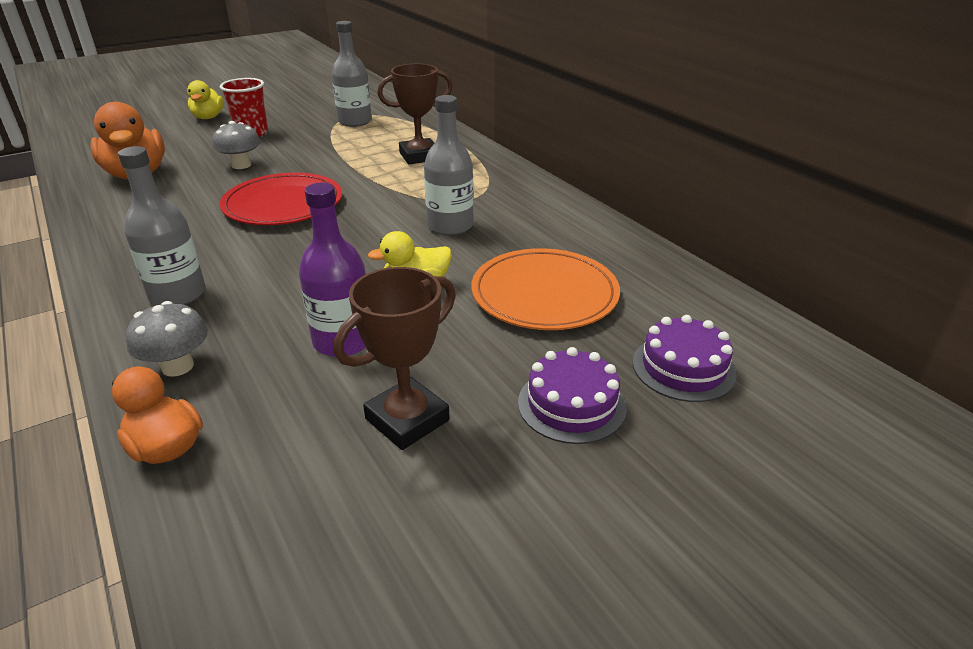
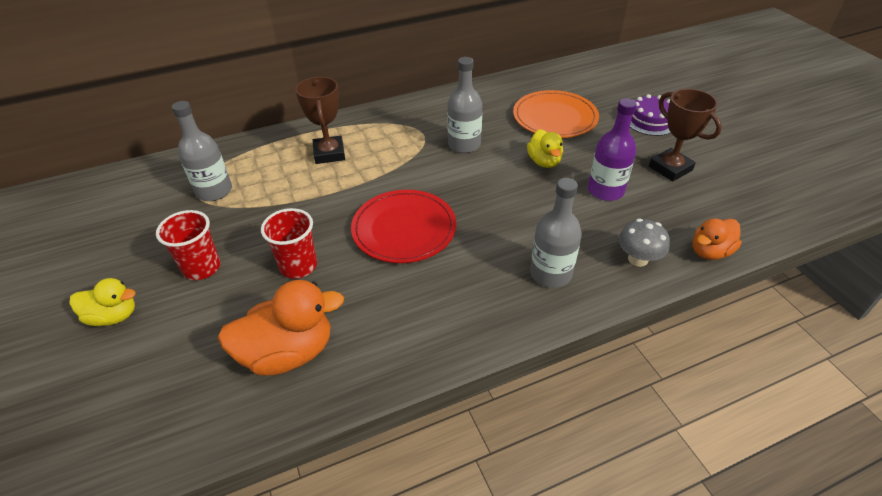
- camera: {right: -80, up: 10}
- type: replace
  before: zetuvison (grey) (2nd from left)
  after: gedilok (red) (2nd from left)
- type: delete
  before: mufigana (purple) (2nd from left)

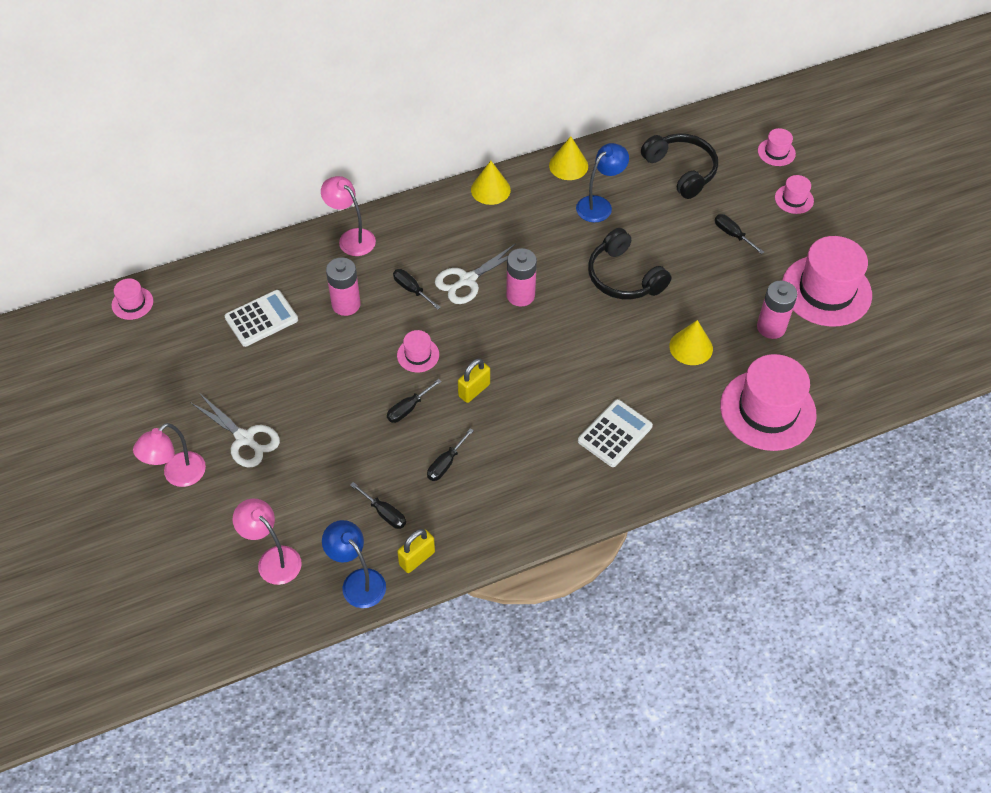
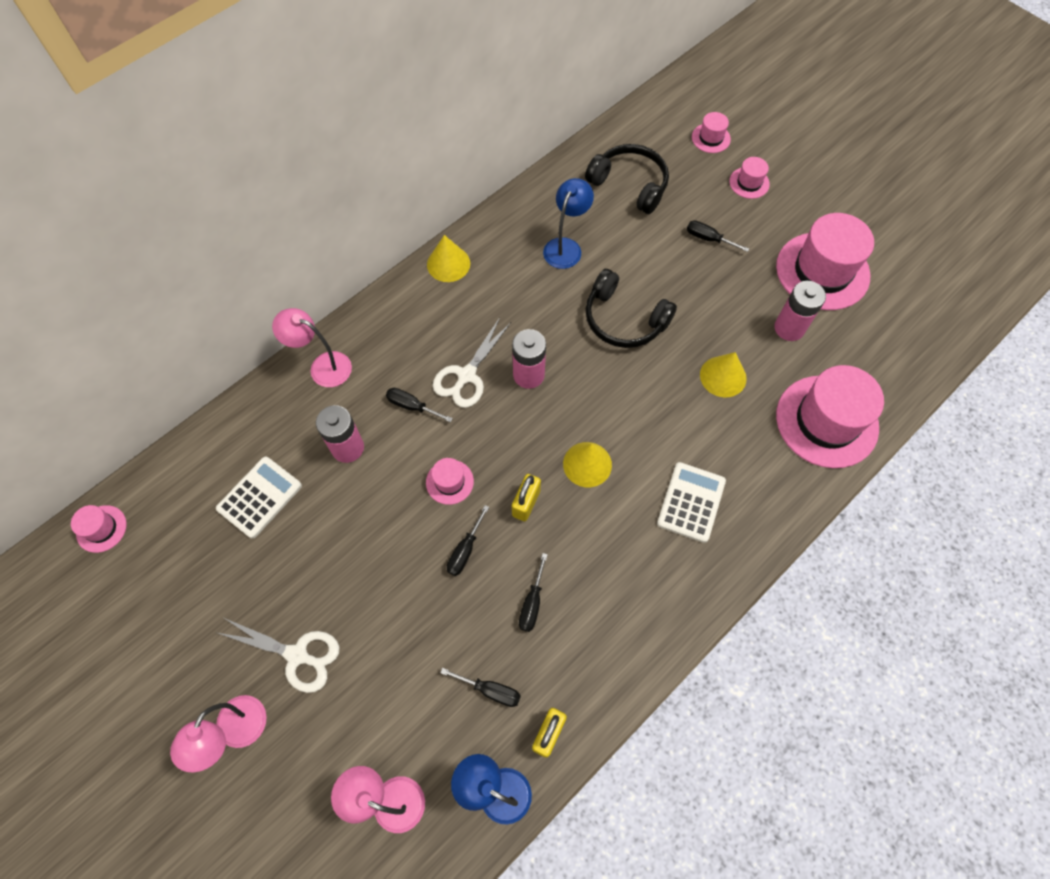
- camera: {right: -20, up: 10}
- type: move
  before: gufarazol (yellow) (2nd from left)

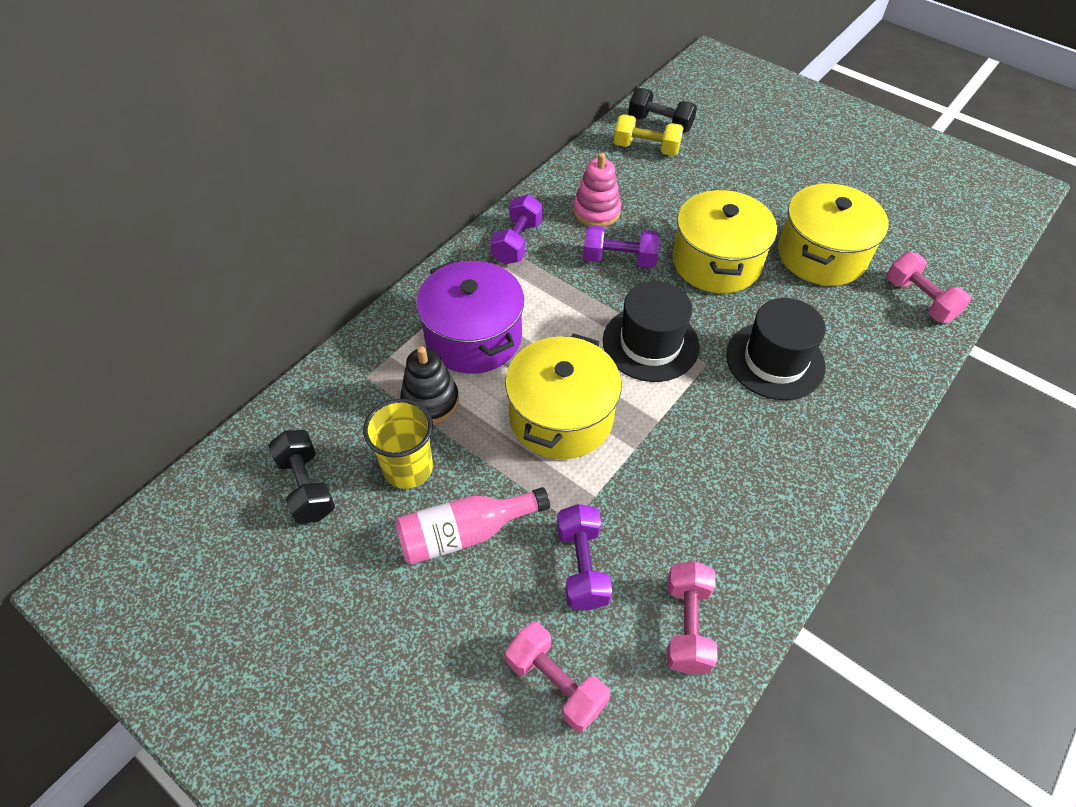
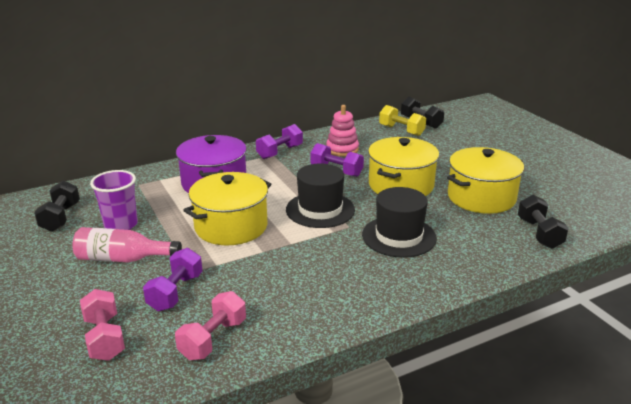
- camera: {right: 25, up: -25}
- type: recolor
  before: gedilok (yellow)
  after: gedilok (purple)
- type: delete
  before: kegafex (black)
- type: recolor
  before: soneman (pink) (3rd from left)
  after: soneman (black) (3rd from left)

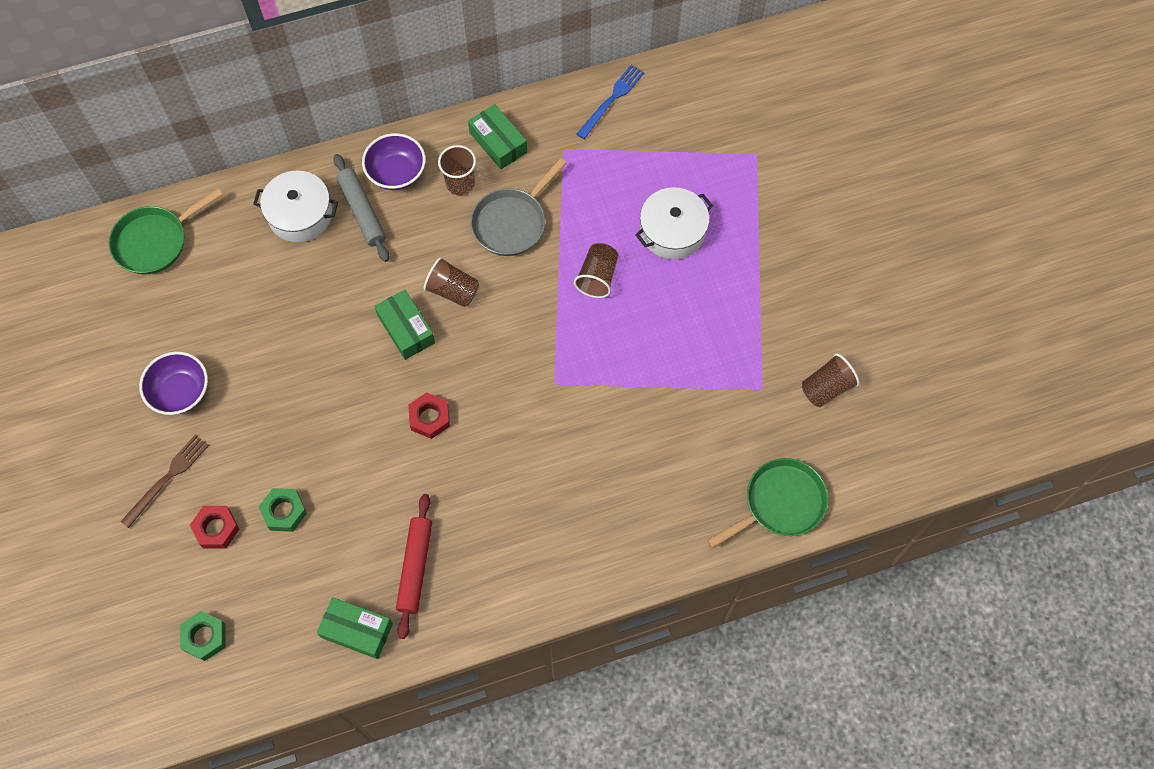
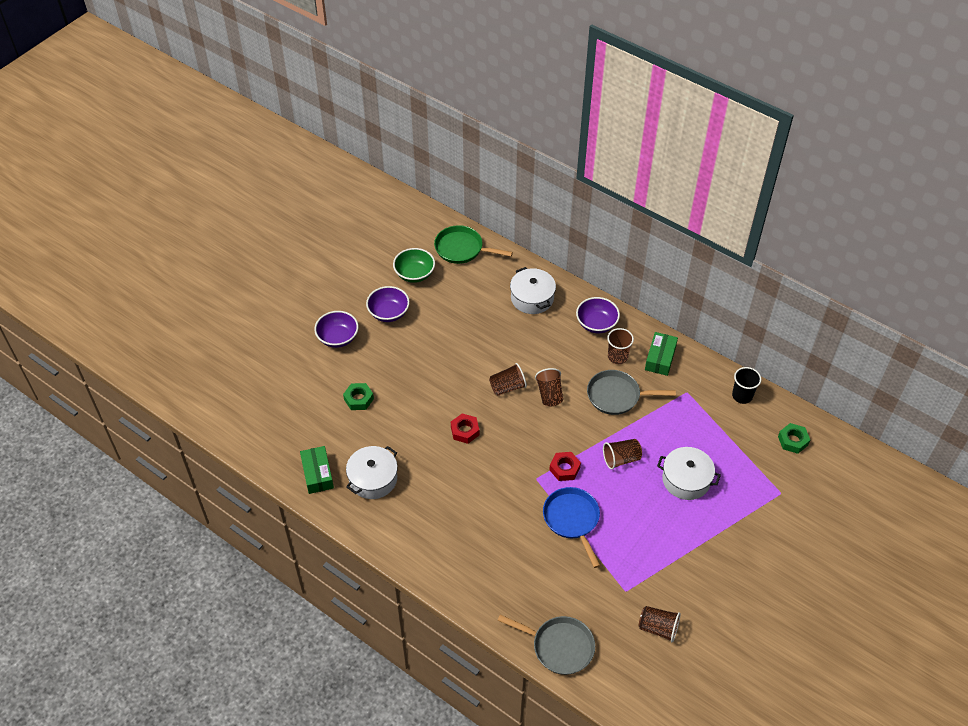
- camera: {right: 55, up: -15}
- type: replace
  before: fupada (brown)
  after: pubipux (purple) (1st from left)
- type: move
  before: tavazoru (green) (1st from left in the first image)
  after: tavazoru (green) (2nd from left)
- type: move
  before: tavazoru (red) (1st from left in the first image)
  after: tavazoru (red) (2nd from left)
- type: delete
  before: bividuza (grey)
- type: replace
  before: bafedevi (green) (2nd from left)
  after: gedilok (brown) (1st from left)
- type: replace
  before: bividuza (red)
  after: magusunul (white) (1st from left)
- type: replace
  before: fupada (blue)
  after: gedilok (black)
- type: recolor
  before: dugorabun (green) (2nd from left)
  after: dugorabun (grey) (1st from left)
- type: insert
  after: pubipux (green)
- type: insert
  after: dugorabun (blue)

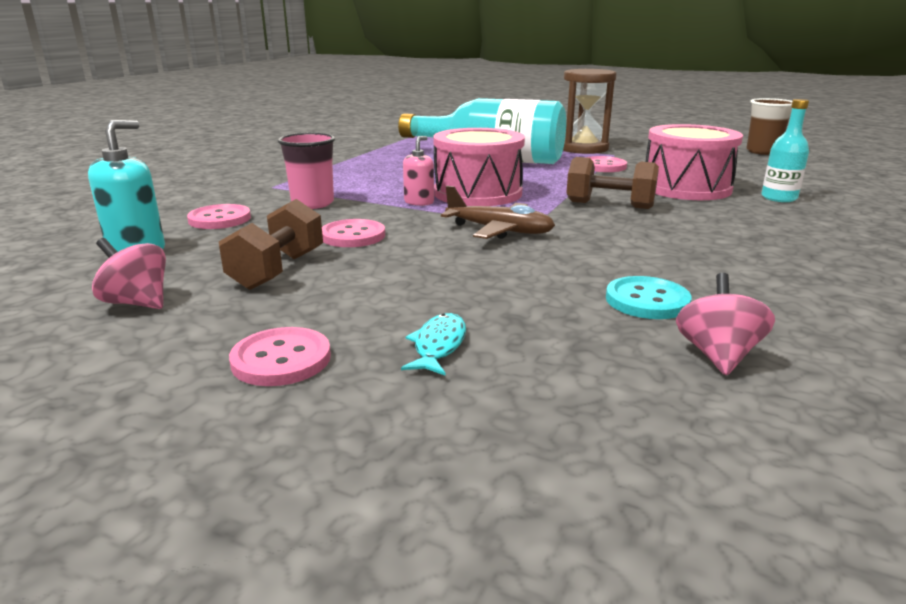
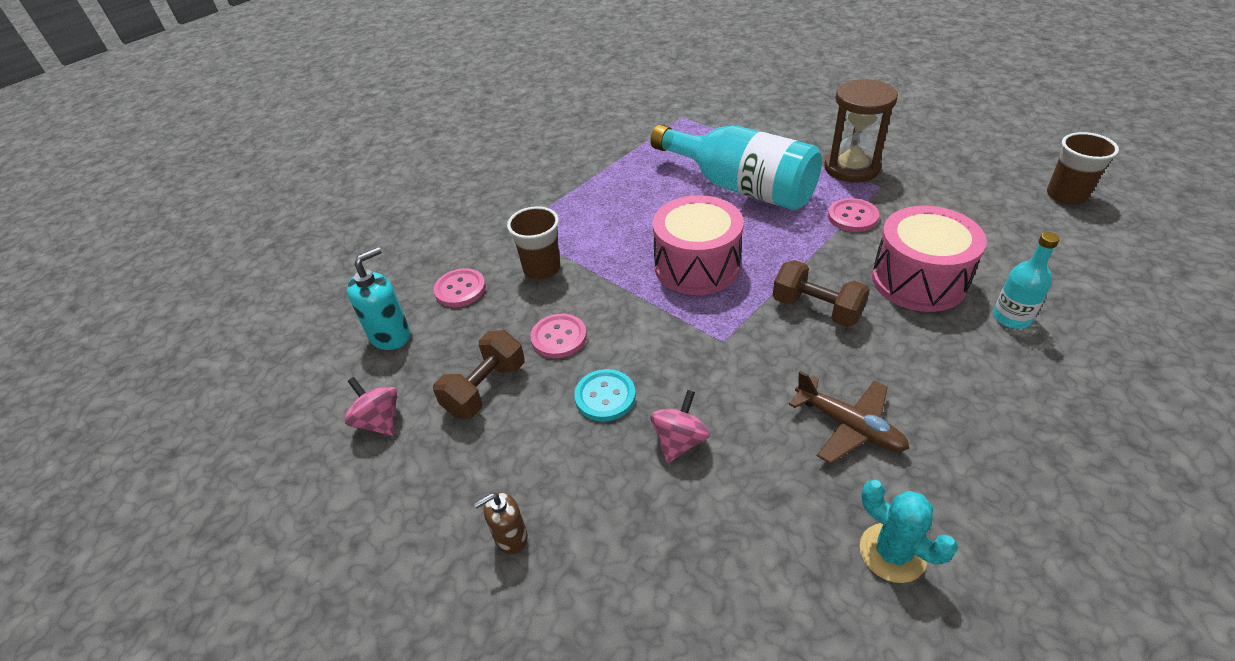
- camera: {right: 20, up: 20}
- type: delete
  before: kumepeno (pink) (2nd from left)
- type: recolor
  before: gedilok (pink)
  after: gedilok (brown) (1st from left)
- type: delete
  before: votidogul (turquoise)
- type: delete
  before: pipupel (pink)
- type: move
  before: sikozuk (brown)
- type: move
  before: kumepeno (turquoise)
- type: move
  before: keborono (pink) (2nd from left)
- type: insert
  after: pipupel (brown)
- type: insert
  after: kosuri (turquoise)

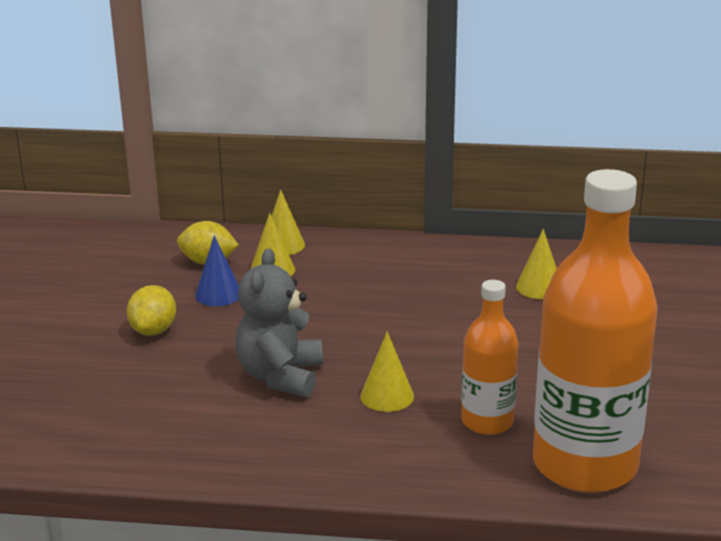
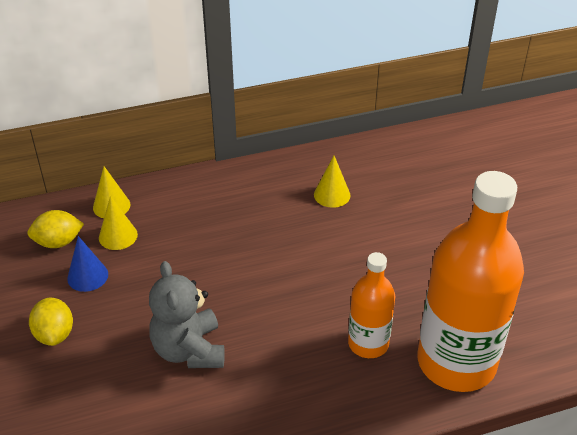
- camera: {right: -25, up: 15}
- type: delete
  before: gufarazol (yellow) (3rd from left)

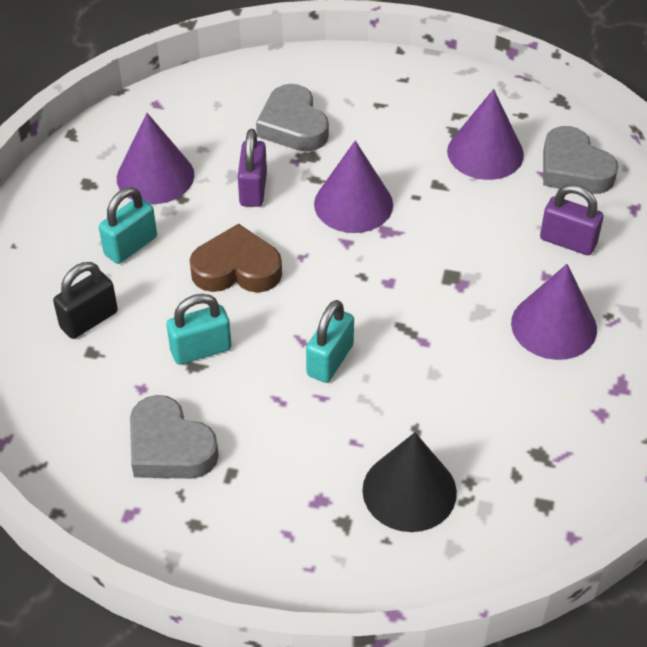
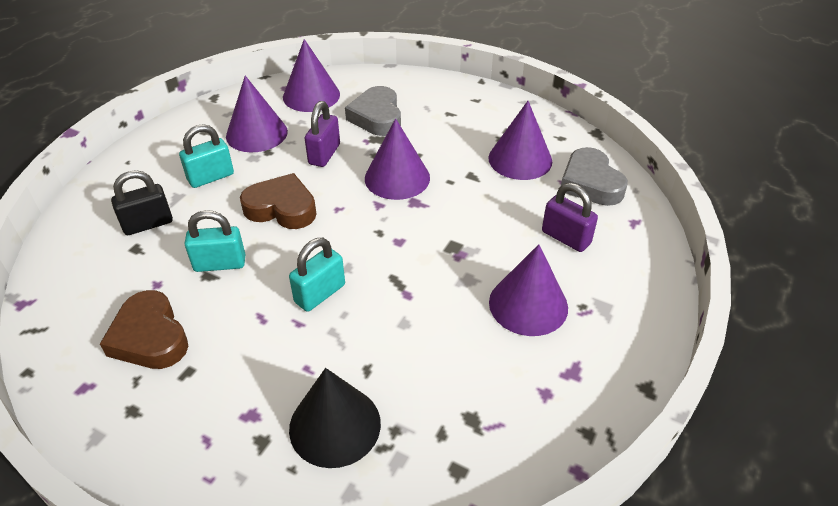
- camera: {right: 15, up: -5}
- type: recolor
  before: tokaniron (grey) (1st from left)
  after: tokaniron (brown) (1st from left)
- type: insert
  after: gufarazol (purple) (2nd from left)

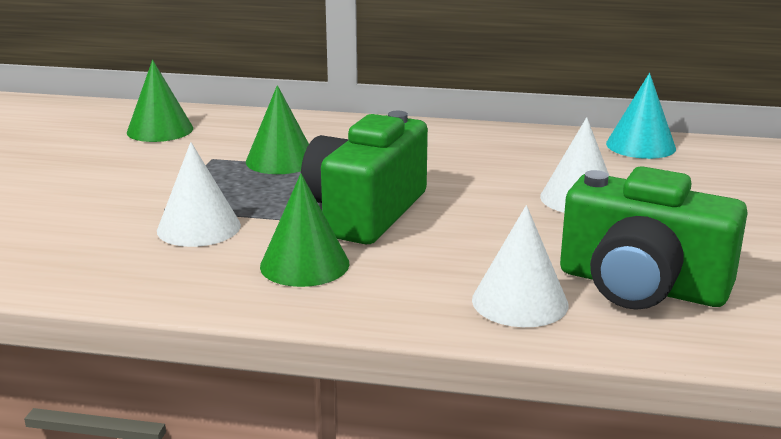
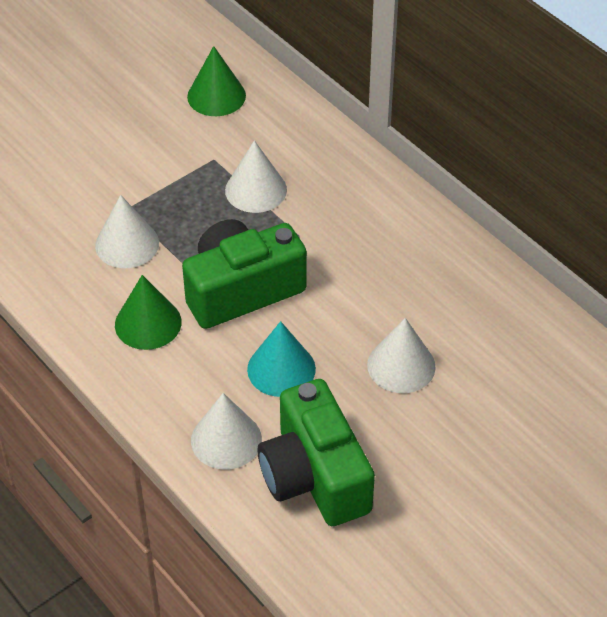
- camera: {right: 40, up: 25}
- type: recolor
  before: gufarazol (green) (2nd from left)
  after: gufarazol (white) (3rd from left)
- type: move
  before: gufarazol (turquoise)

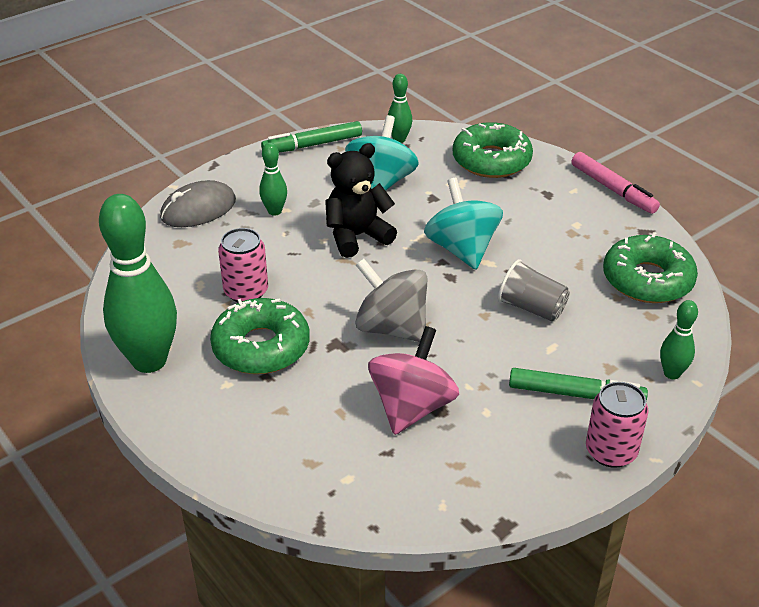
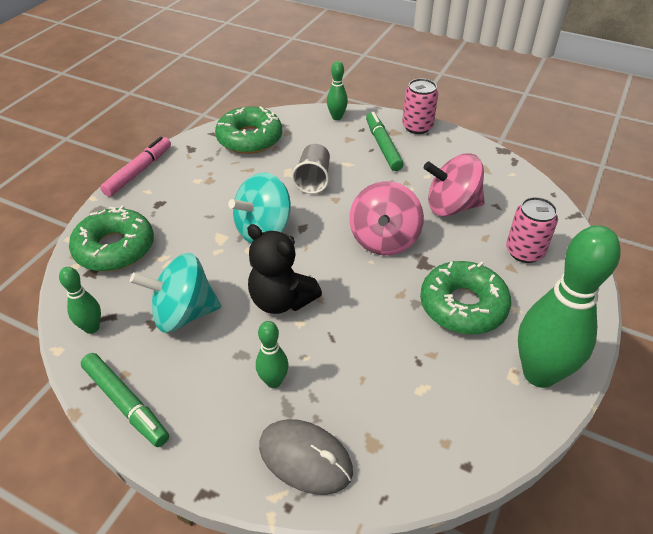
- camera: {right: -115, up: 5}
- type: move
  before: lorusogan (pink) (1st from left in the first image)
  after: lorusogan (pink) (2nd from left)
- type: recolor
  before: keborono (grey)
  after: keborono (pink) (1st from left)

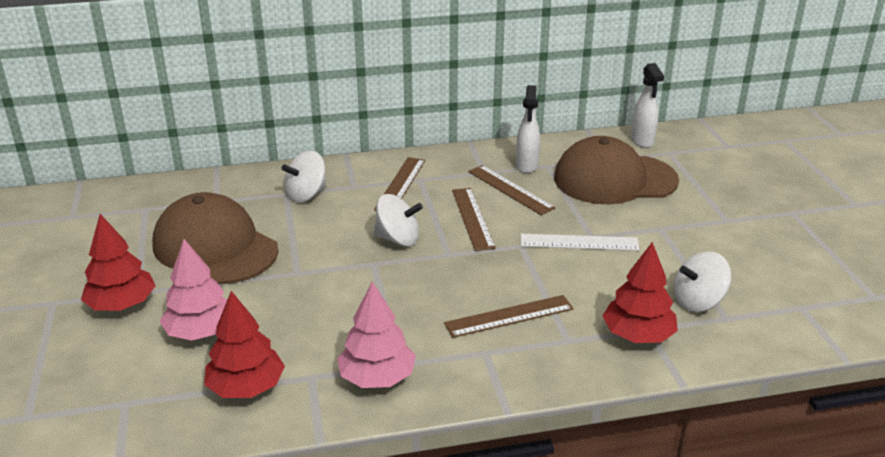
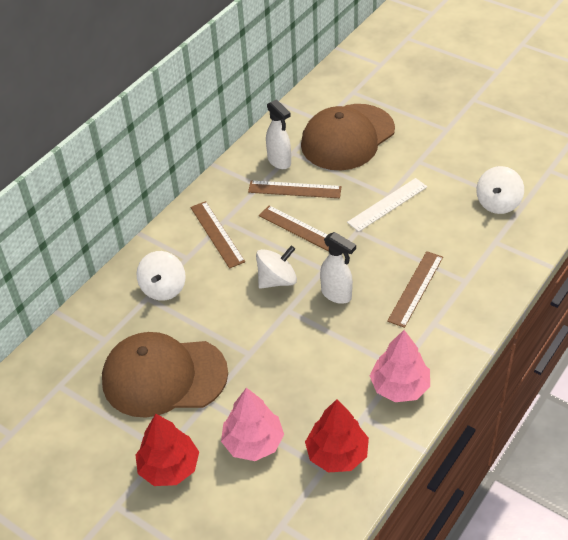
- camera: {right: -40, up: 15}
- type: delete
  before: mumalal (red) (3rd from left)
- type: move
  before: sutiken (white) (2nd from left)

